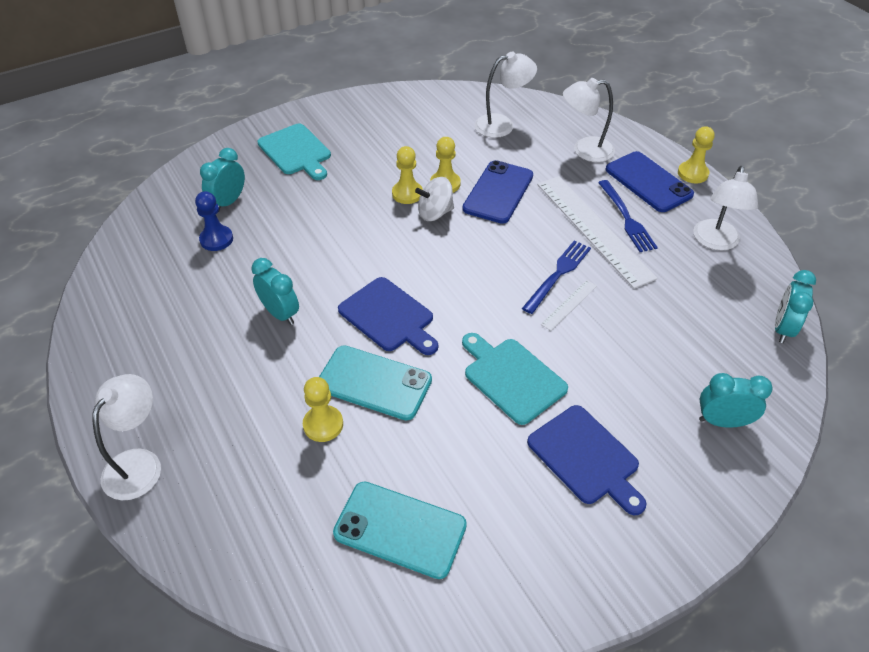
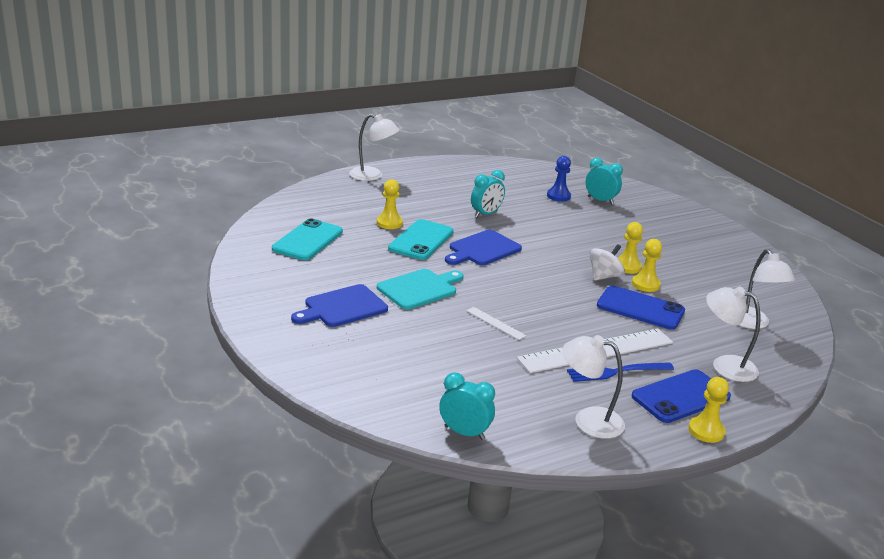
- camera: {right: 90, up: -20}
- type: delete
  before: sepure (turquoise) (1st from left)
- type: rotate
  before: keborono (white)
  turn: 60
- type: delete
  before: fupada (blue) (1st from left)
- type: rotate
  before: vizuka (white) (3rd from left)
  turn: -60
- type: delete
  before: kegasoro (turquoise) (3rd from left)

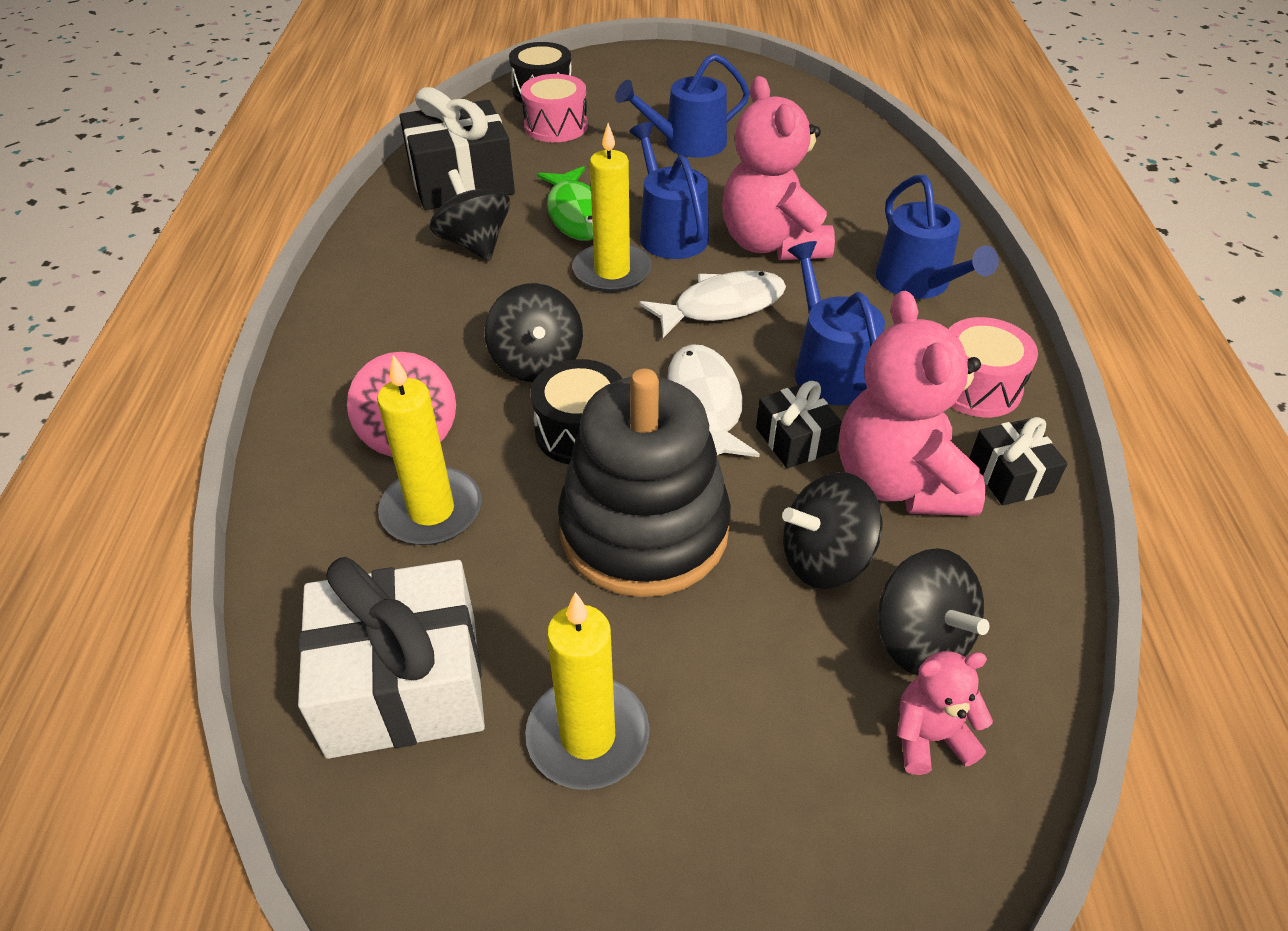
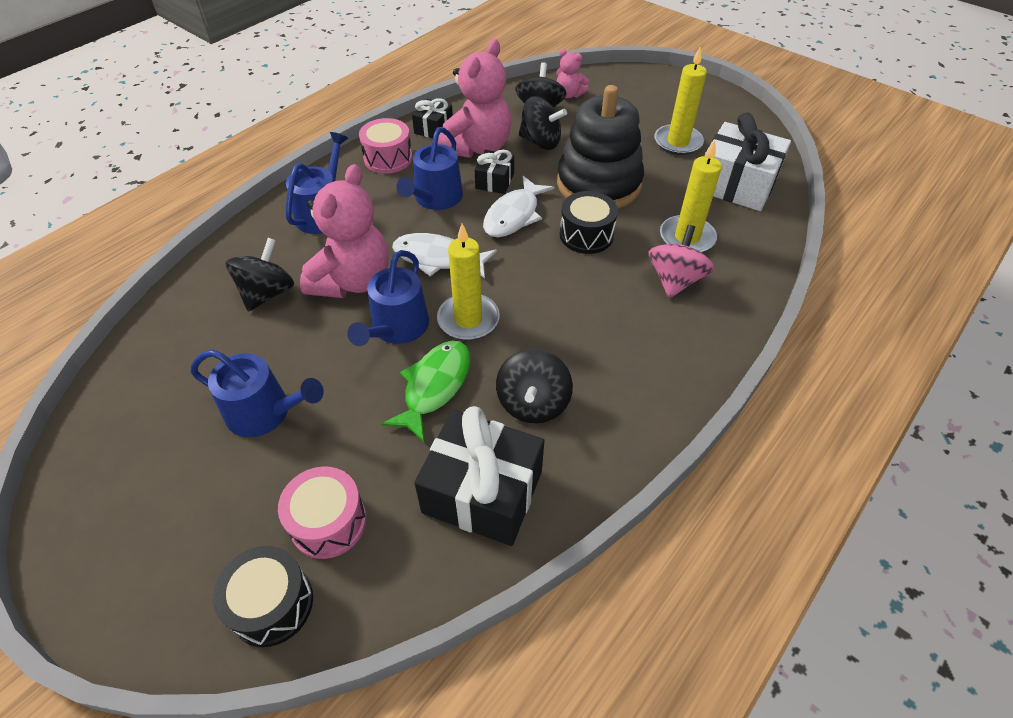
- camera: {right: -140, up: 5}
- type: move
  before: keborono (black) (2nd from left in the first image)
  after: keborono (black) (1st from left)

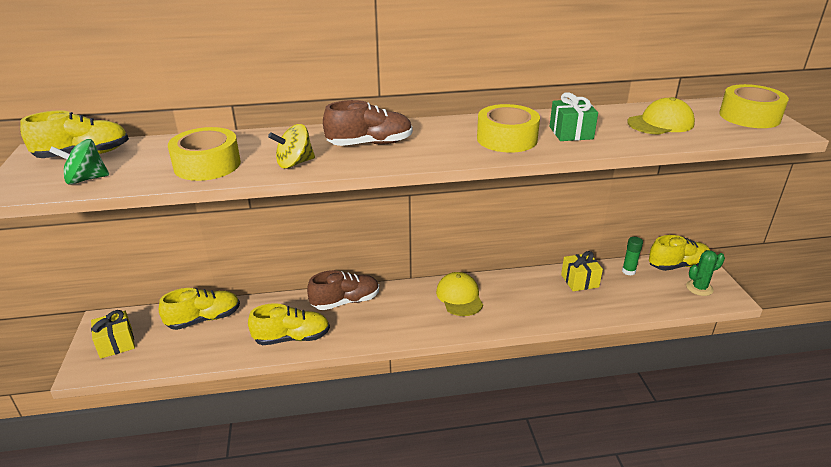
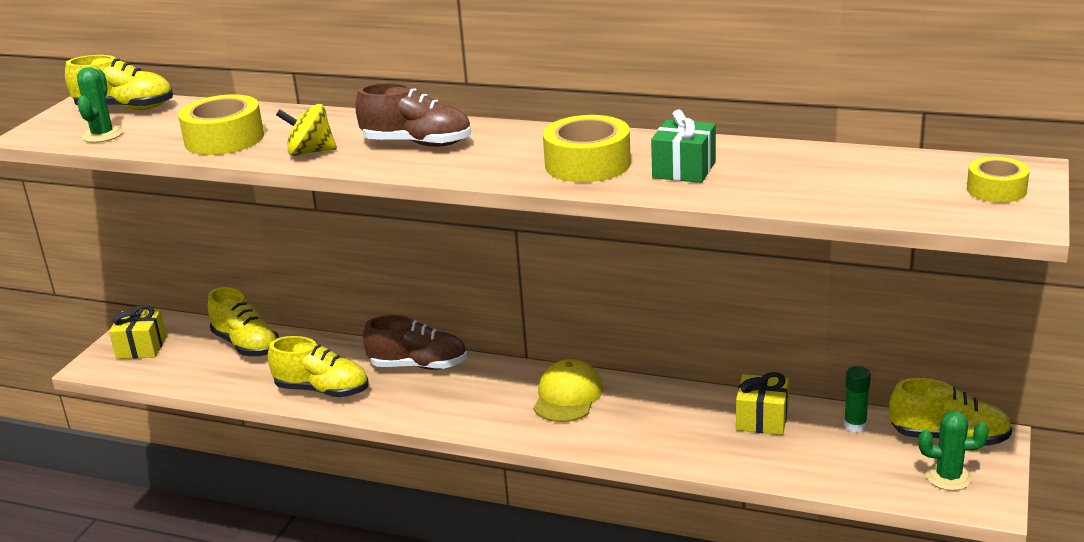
- camera: {right: 30, up: -5}
- type: replace
  before: keborono (green)
  after: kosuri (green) (1st from left)
- type: rotate
  before: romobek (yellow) (2nd from left)
  turn: 45
- type: delete
  before: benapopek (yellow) (2nd from left)
- type: resize
  before: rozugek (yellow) (3rd from left)
  scale: 0.61

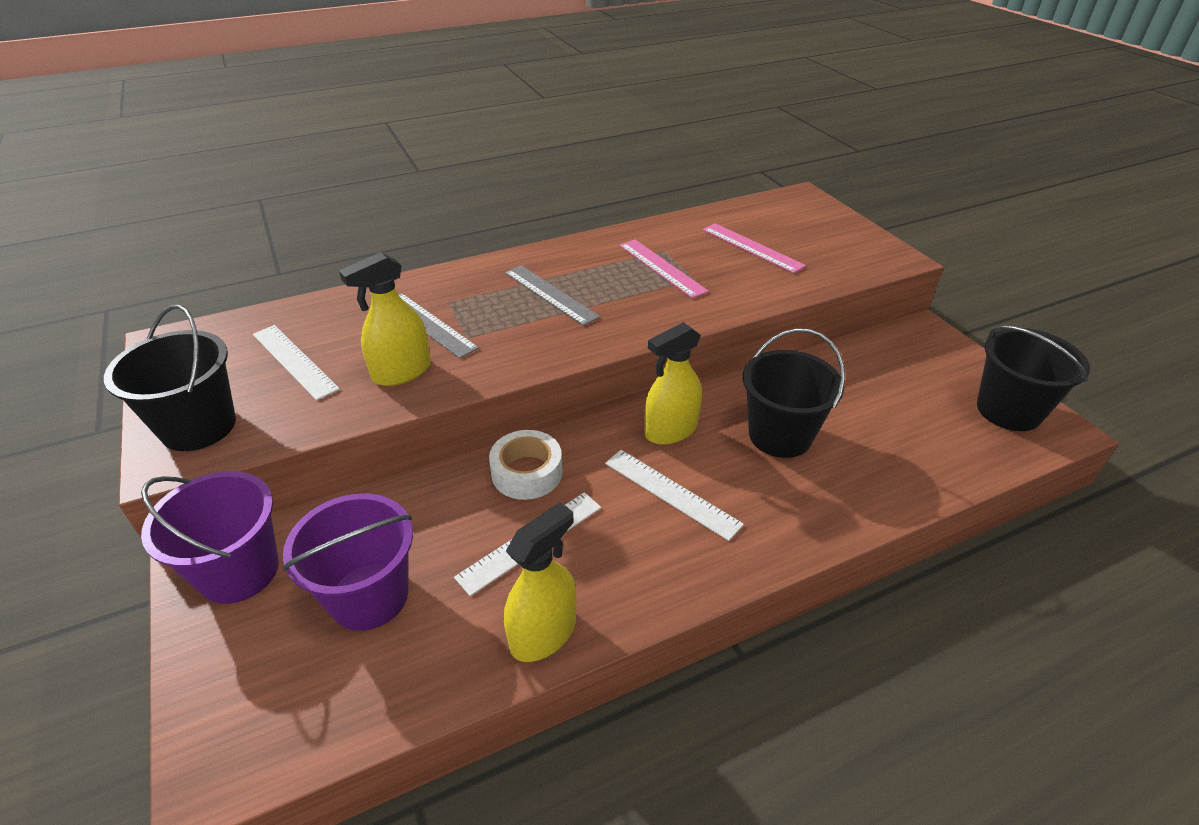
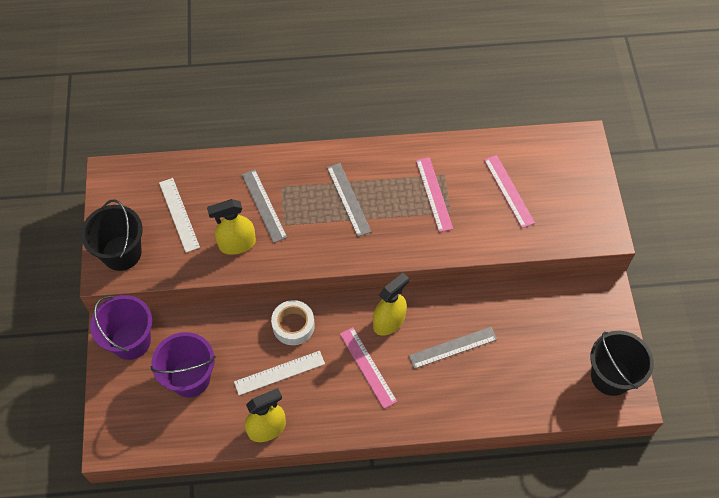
- camera: {right: 20, up: 20}
- type: recolor
  before: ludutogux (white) (3rd from left)
  after: ludutogux (pink) (1st from left)
- type: rotate
  before: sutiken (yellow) (3rd from left)
  turn: 150
- type: replace
  before: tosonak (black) (2nd from left)
  after: ludutogux (grey) (3rd from left)

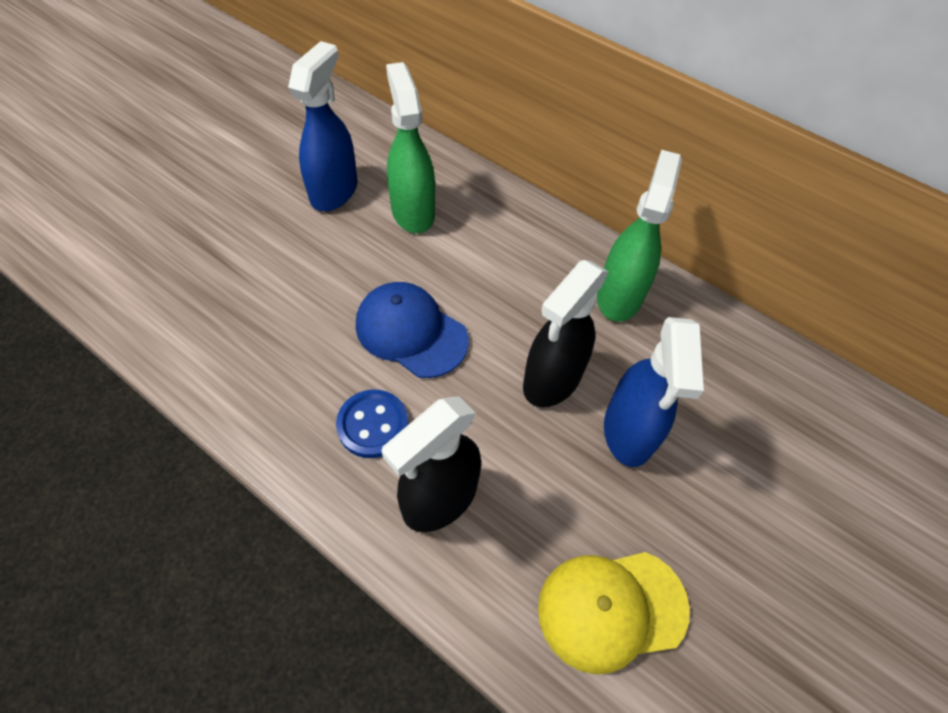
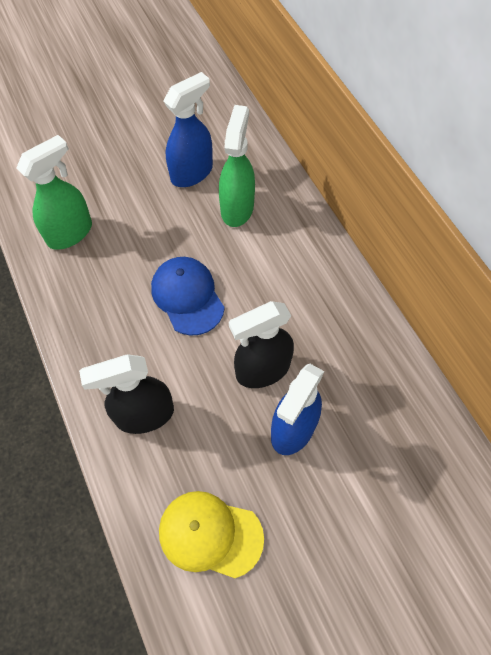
- camera: {right: 30, up: 5}
- type: delete
  before: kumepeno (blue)
- type: move
  before: sutiken (green) (2nd from left in the first image)
  after: sutiken (green) (1st from left)

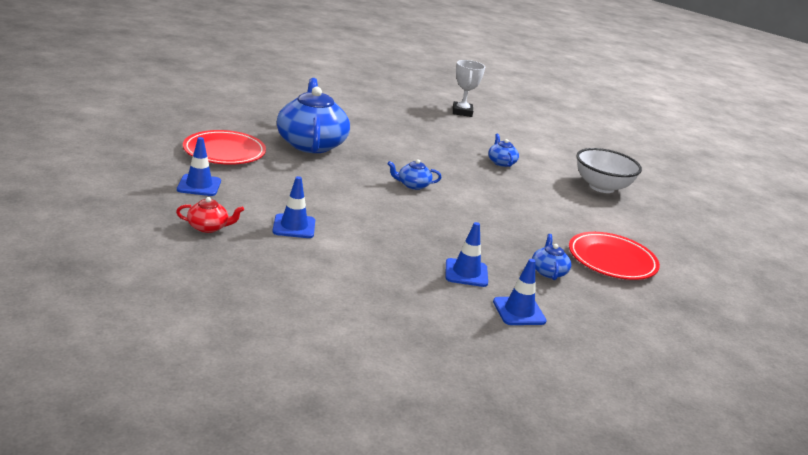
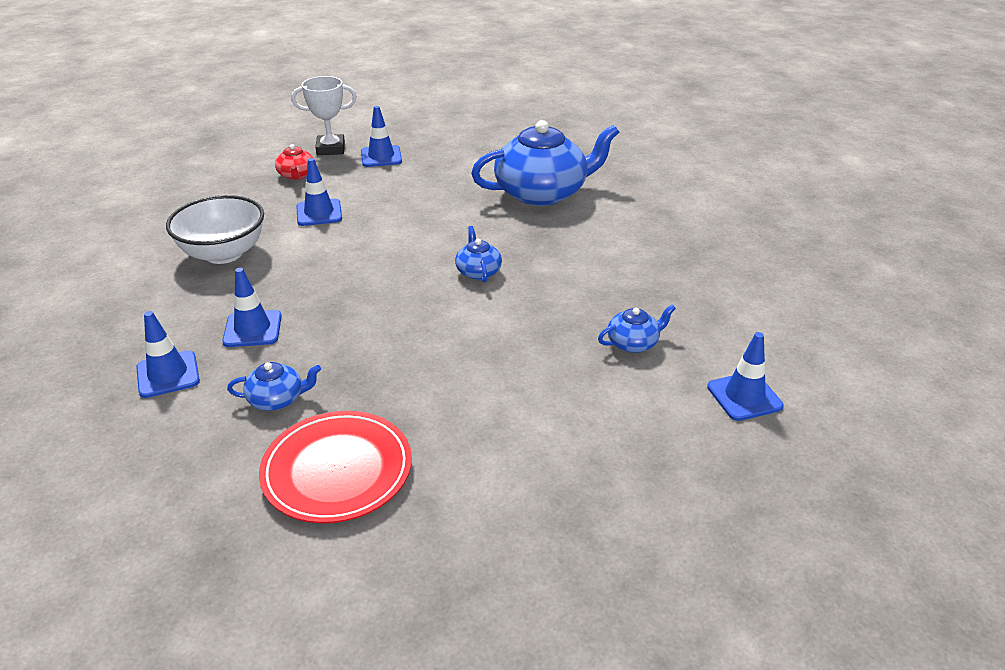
- camera: {right: 85, up: 10}
- type: delete
  before: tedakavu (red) (1st from left)
- type: move
  before: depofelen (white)
- type: move
  before: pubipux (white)
- type: insert
  after: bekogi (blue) (5th from left)

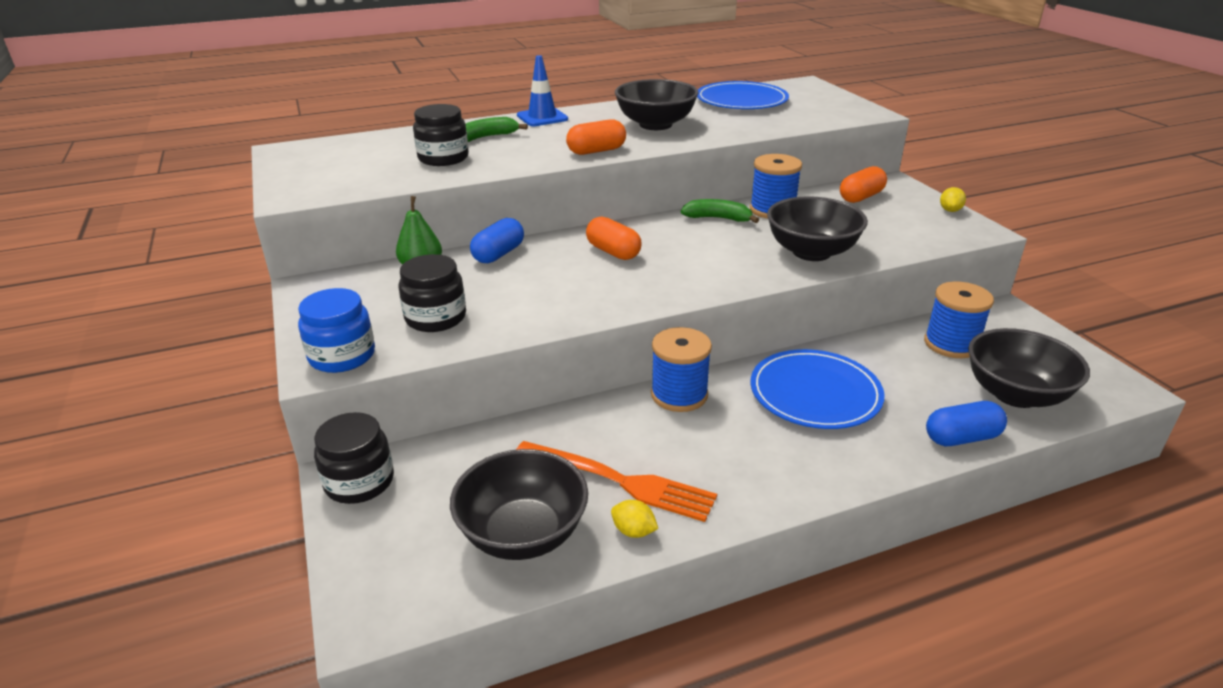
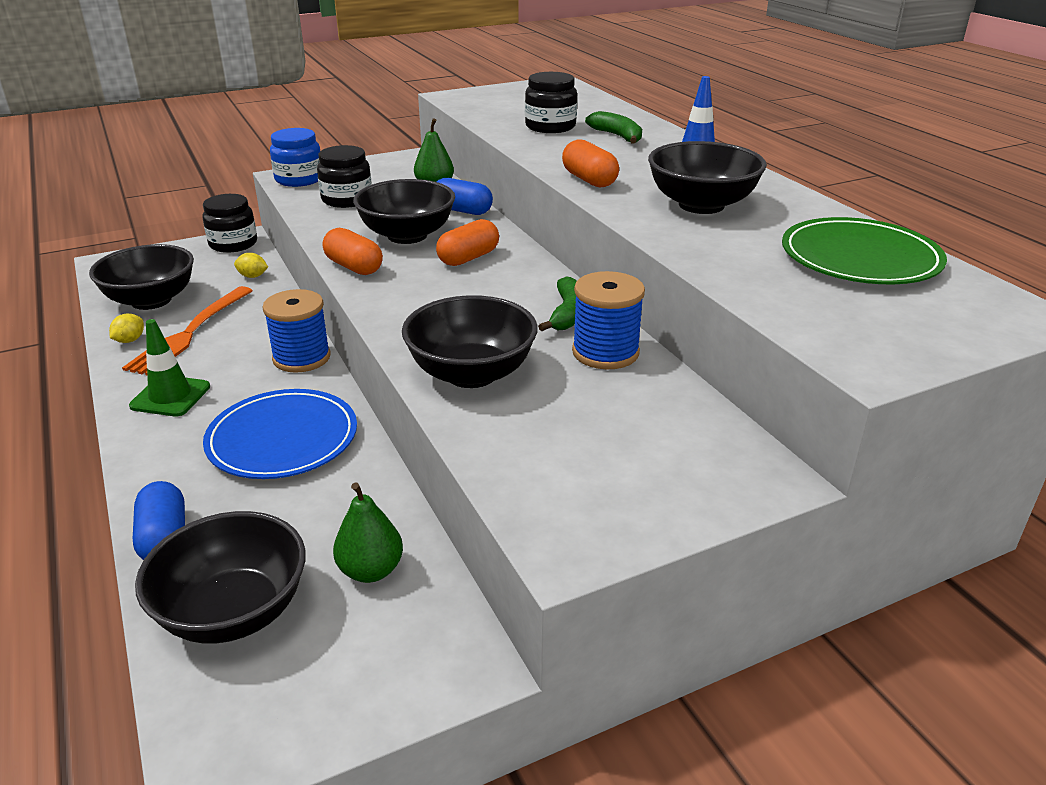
- camera: {right: 85, up: 0}
- type: recolor
  before: tedakavu (blue) (1st from left)
  after: tedakavu (green)
- type: move
  before: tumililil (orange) (3rd from left in the first image)
  after: tumililil (orange) (1st from left)
- type: replace
  before: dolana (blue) (3rd from left)
  after: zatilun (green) (1st from left)
- type: move
  before: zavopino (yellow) (2nd from left)
- type: insert
  after: bekogi (green)
- type: insert
  after: pubipux (black) (3rd from left)

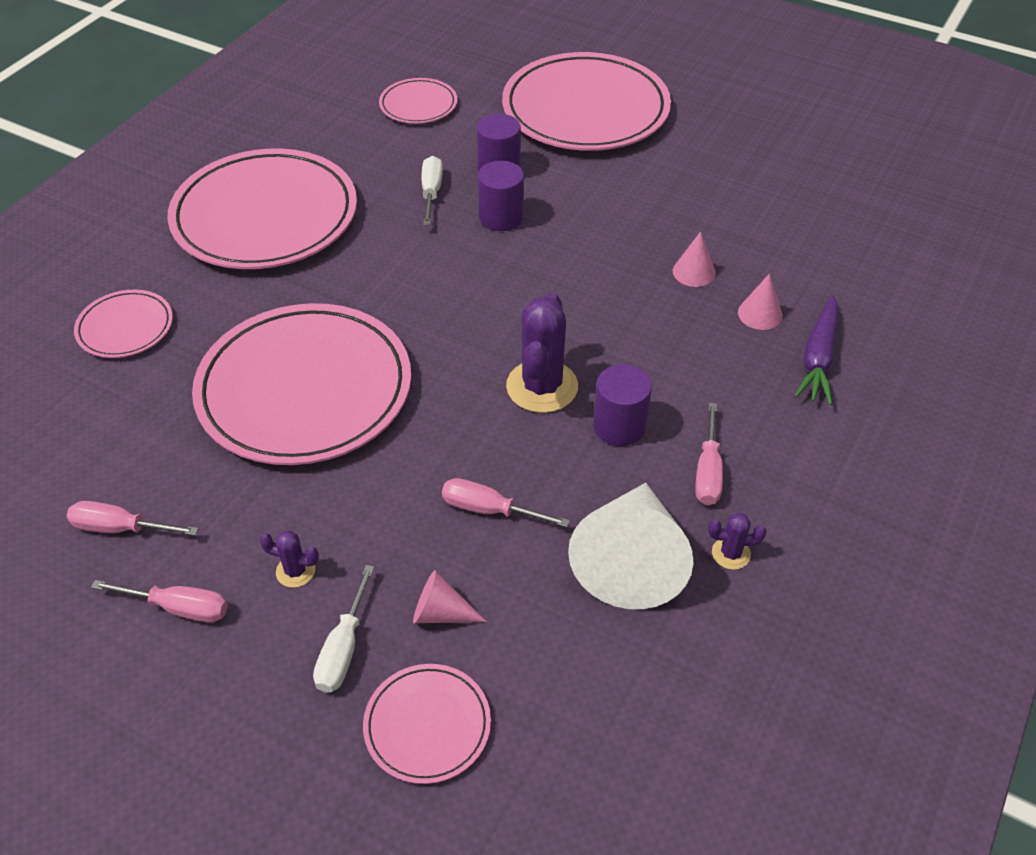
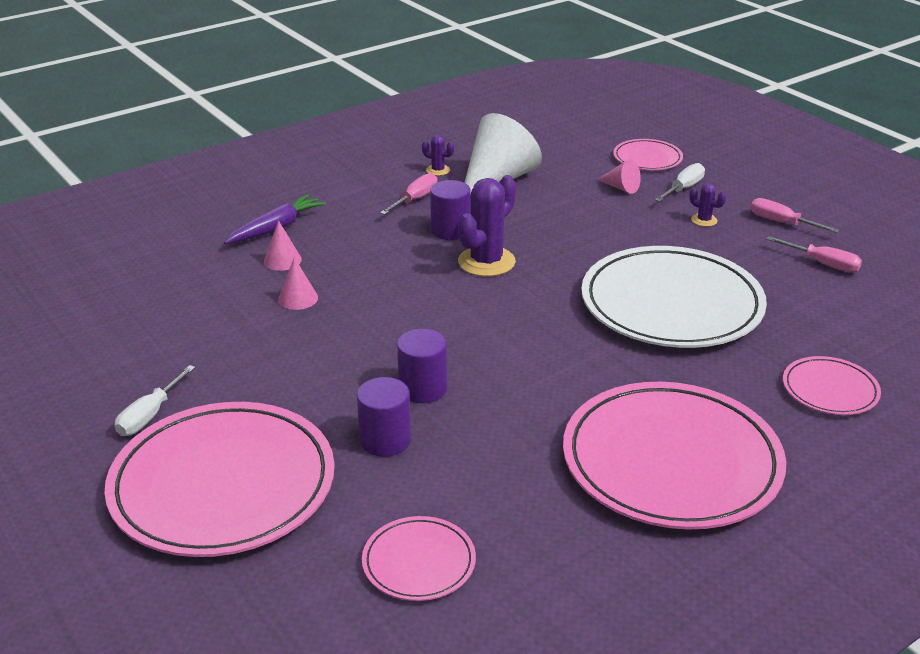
- camera: {right: -155, up: -15}
- type: recolor
  before: tedakavu (pink) (3rd from left)
  after: tedakavu (white)
- type: move
  before: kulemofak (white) (2nd from left in the first image)
  after: kulemofak (white) (1st from left)
- type: delete
  before: kulemofak (pink) (3rd from left)

